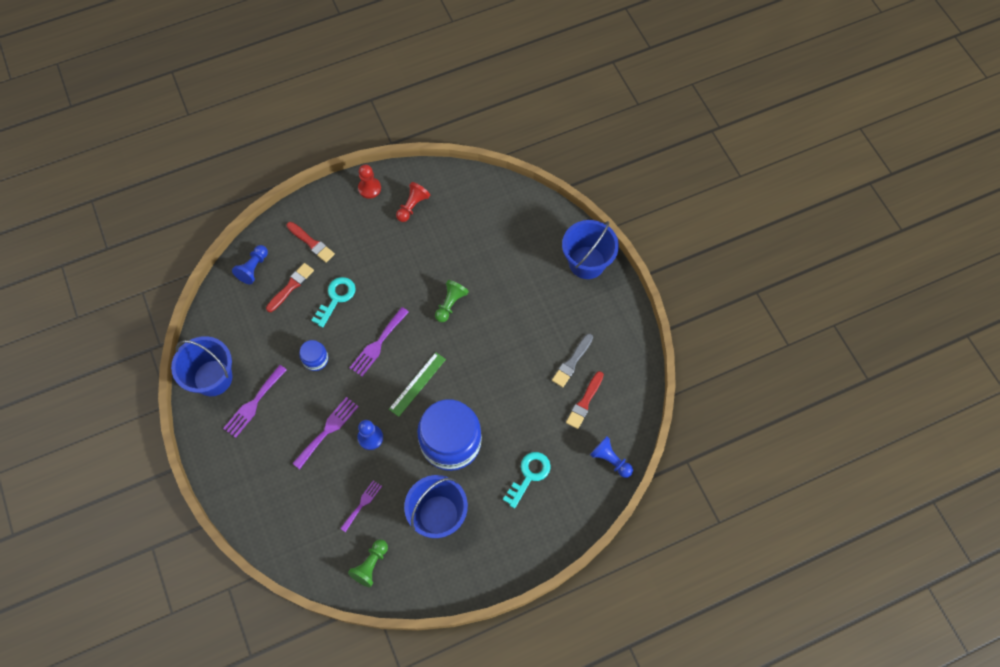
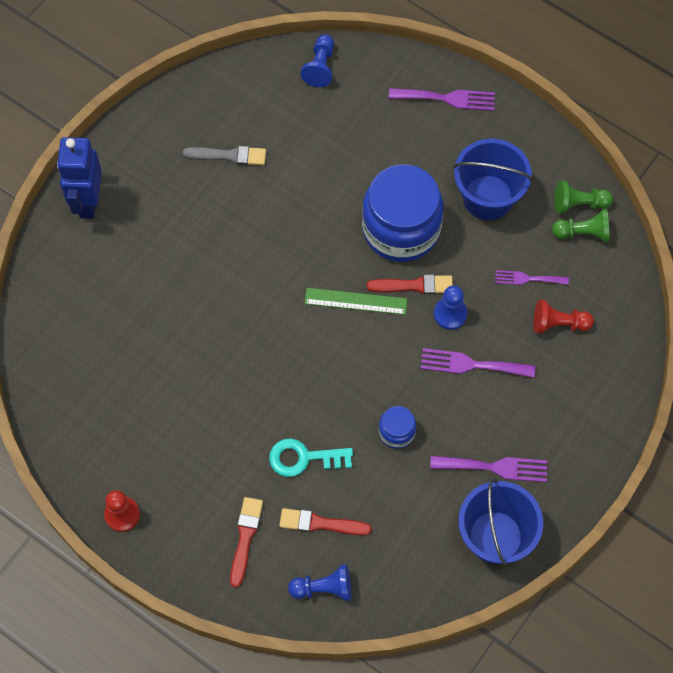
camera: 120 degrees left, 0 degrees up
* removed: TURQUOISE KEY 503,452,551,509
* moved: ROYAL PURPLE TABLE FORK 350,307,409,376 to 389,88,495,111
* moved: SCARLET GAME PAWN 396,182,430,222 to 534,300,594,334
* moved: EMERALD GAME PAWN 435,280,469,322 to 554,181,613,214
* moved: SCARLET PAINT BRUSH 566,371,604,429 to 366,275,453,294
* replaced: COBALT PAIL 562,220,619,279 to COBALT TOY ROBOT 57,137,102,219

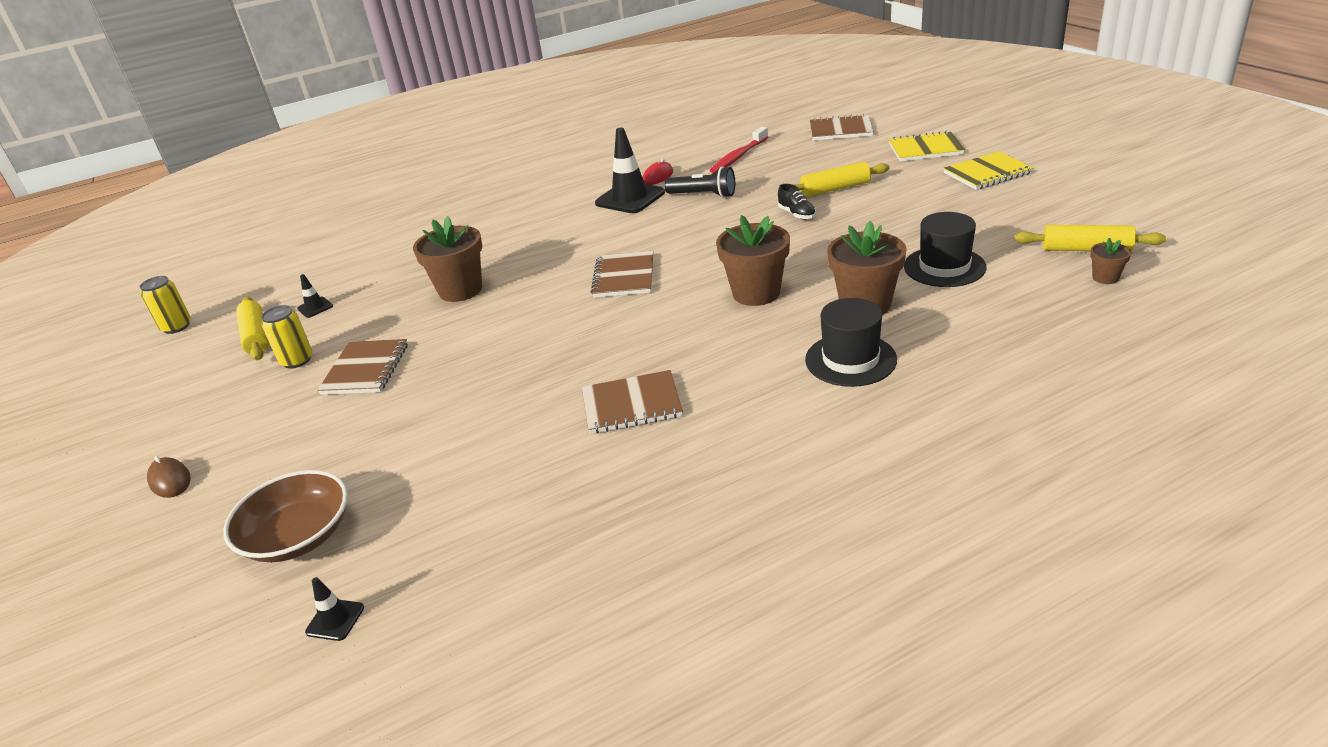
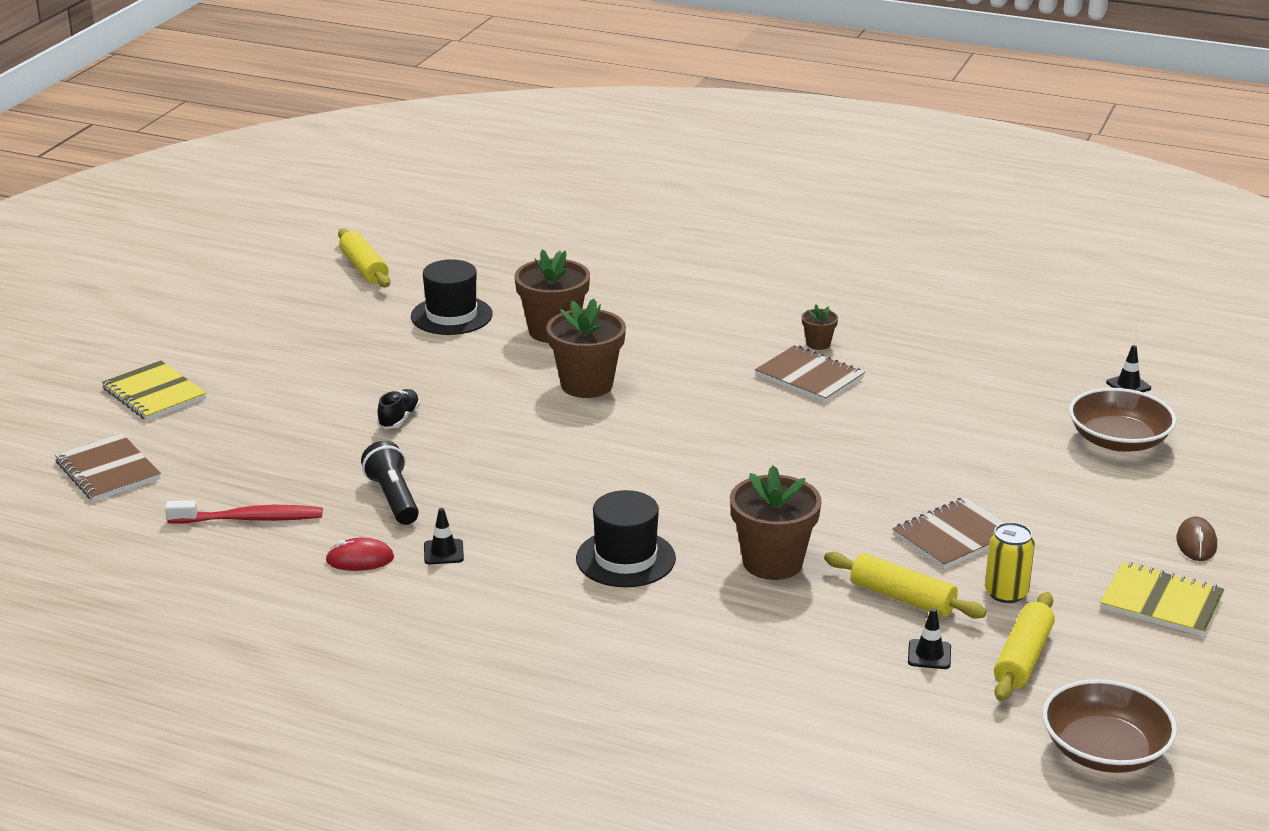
camera: 135 degrees left, 5 degrees down
* removed: DARK BROWN NOTEBOOK 591,251,653,298
* moved: BRIGHT YELLOW DOUGH ROLLER 795,162,889,197 to 824,552,986,619
* moved: EBONY TOP HAT 805,298,897,387 to 576,490,676,587
* moved: BRIGHT YELLOW NOTEBOOK 943,151,1034,190 to 1100,562,1225,637
* moved: DARK BROWN FLOWER POT 1090,238,1131,284 to 802,304,838,350
* replaced: BRIGHT YELLOW CAN 139,276,191,334 to DARK BROWN DEEP DISH 1042,679,1177,773
* resized: EBONY TRAFFIC CONE 595,127,665,213 = 424,508,464,564 x0.46

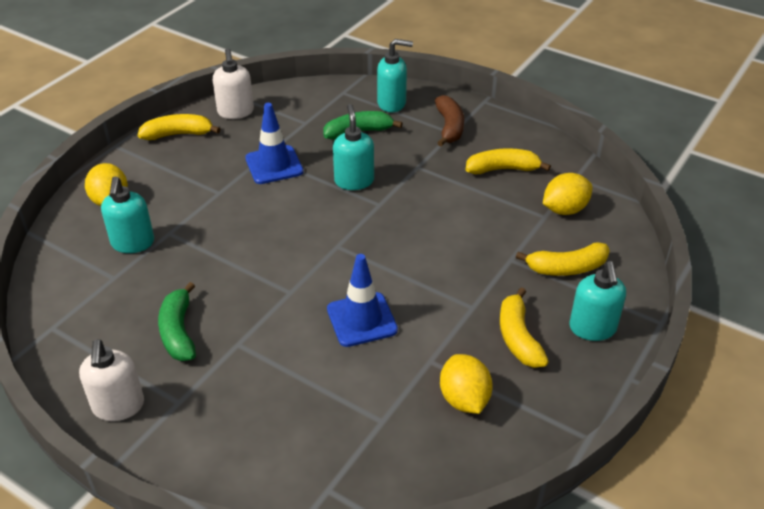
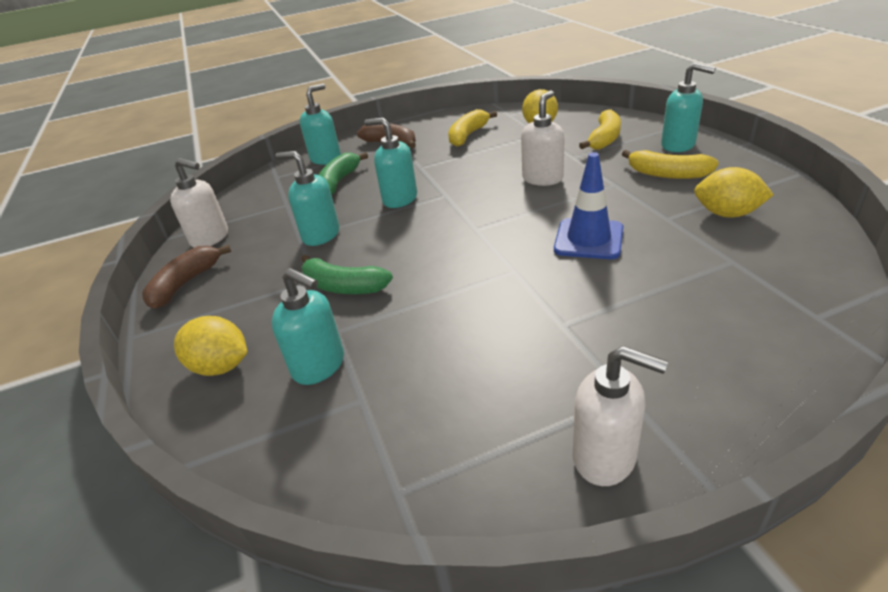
camera: 50 degrees left, 5 degrees down
* added: SNOW-WHITE PUMP BOTTLE 521,90,565,186
* moved: EMERALD BANANA 158,282,196,361 to 301,254,393,294
* replaced: COBALT TRAFFIC CONE 245,103,303,184 to TURQUOISE PUMP BOTTLE 275,151,339,246
* recoloured: BRIGHT YELLOW BANANA 137,114,220,140 to DARK BROWN BANANA 142,245,231,309

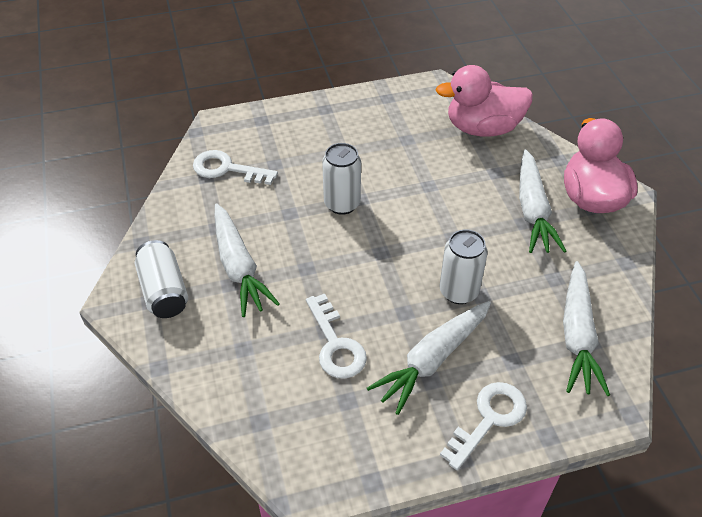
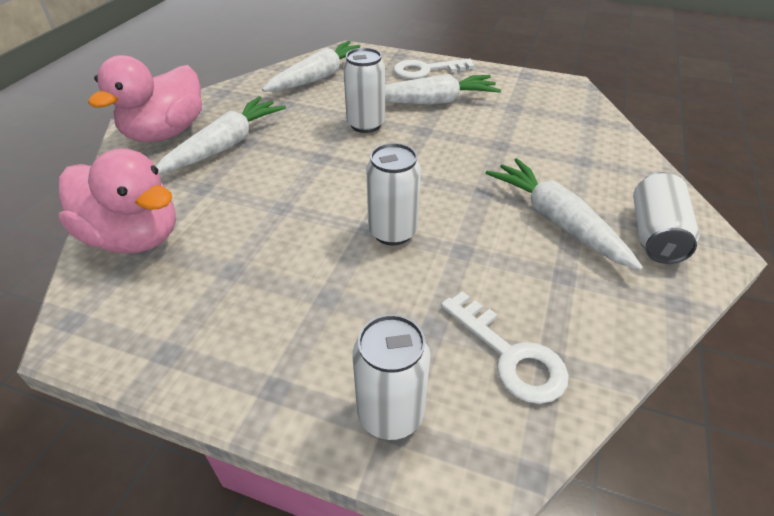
camera: 145 degrees left, 5 degrees down
* removed: SNOW-WHITE KEY 306,294,367,379
* added: SNOW-WHITE CAN 353,314,430,440
* turned: SNOW-WHITE TOY CARROT 215,203,280,317 = 486,158,643,271 45 degrees counterclockwise

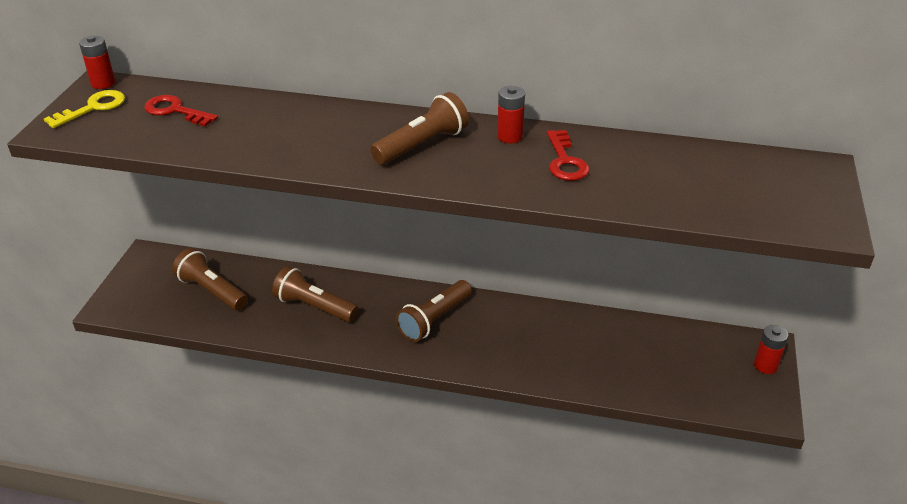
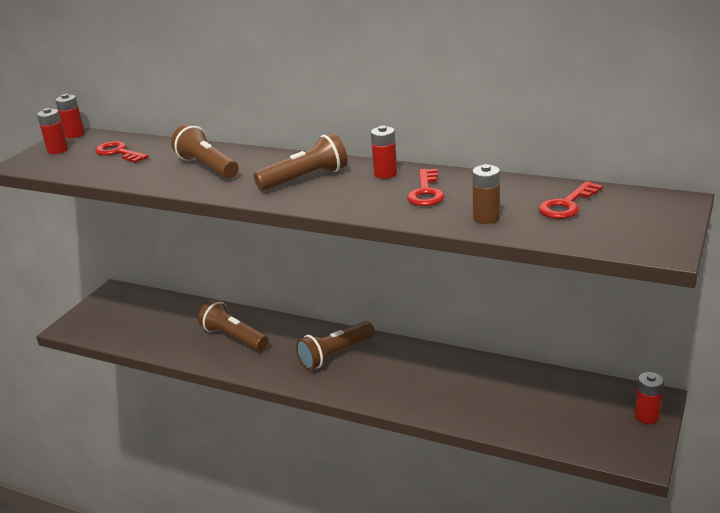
camera: 15 degrees right, 10 degrees down
* added: DARK BROWN POWER CELL 472,164,500,224
* added: SCARLET KEY 539,181,603,219
* moved: DARK BROWN FLASHLIGHT 172,248,248,311 to 171,124,239,179
* replaced: BRIGHT YELLOW KEY 44,90,125,128 to SCARLET POWER CELL 37,108,68,154

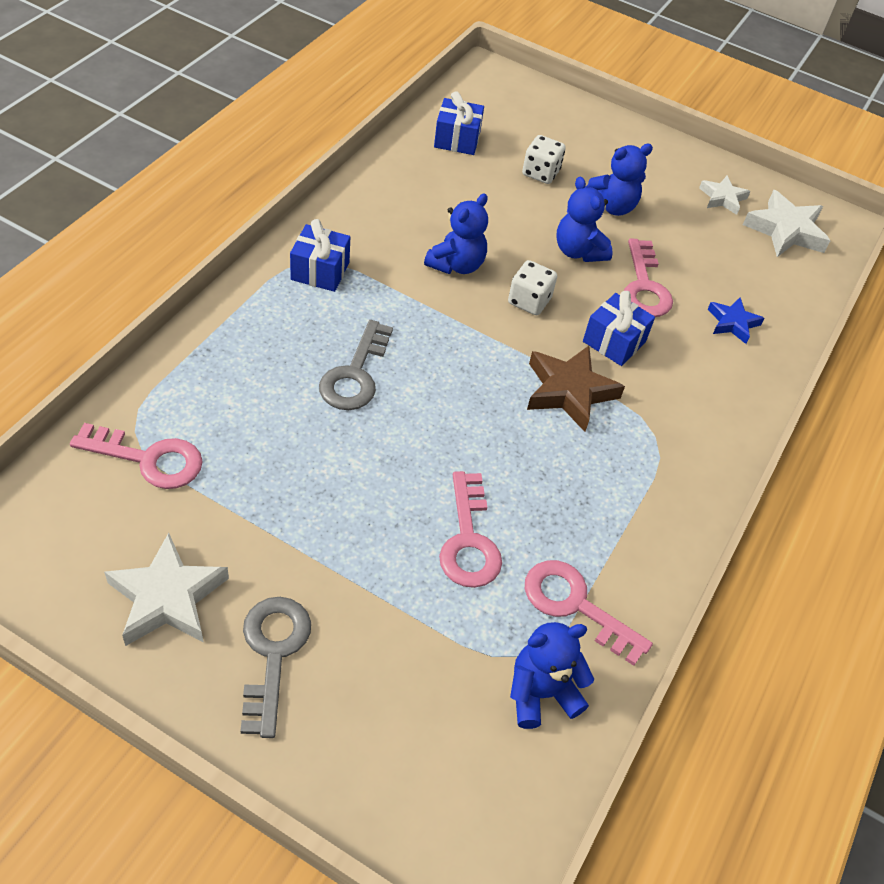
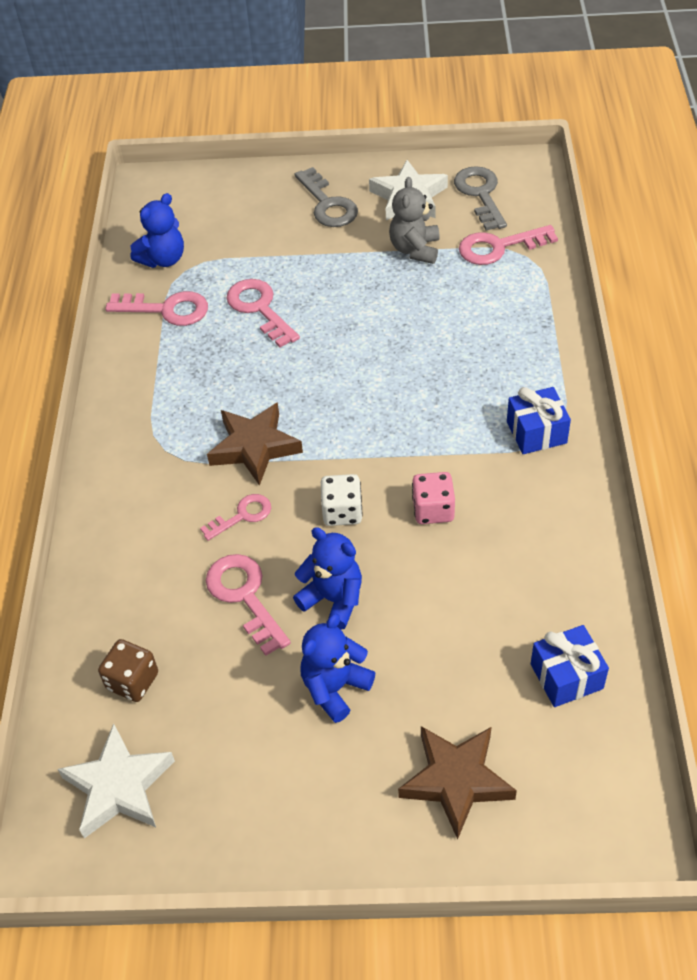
camera: 160 degrees right, 0 degrees up
* removed: SNOW-WHITE GAME DIE 522,135,566,184
* removed: SNOW-WHITE STAR 699,175,751,215
* removed: COBALT STAR 707,298,764,344
* added: DARK BROWN GAME DIE 98,639,158,702
* added: GREY STUFFED BEAR 389,177,440,264
* added: DARK BROWN STAR 398,726,517,840
* moved: GREY KEY 319,320,393,410 to 454,166,507,230
* replaced: COBALT STUFFED BEAR 424,193,488,274 to ROSY GAME DIE 412,472,455,524
* replaced: COBALT GIFT 583,291,655,366 to ROSY KEY 200,494,271,541

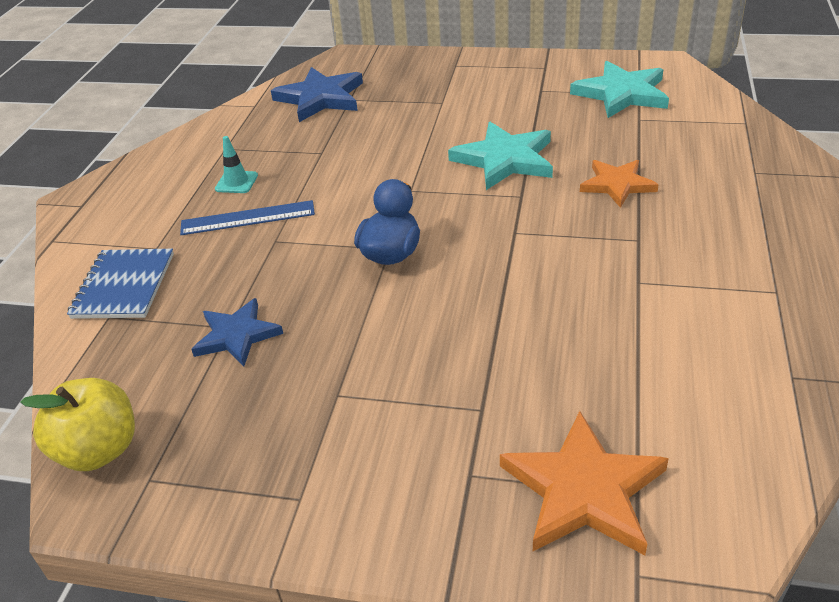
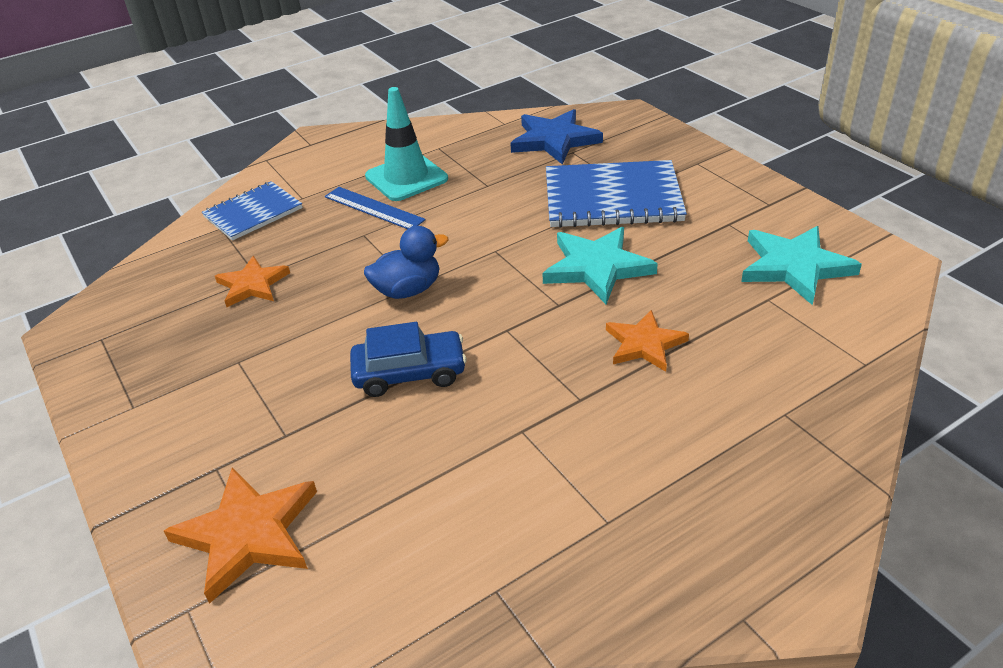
camera: 45 degrees right, 0 degrees up
* removed: BRIGHT YELLOW APPLE 20,378,135,471
* added: COBALT AUTOMOBILE 350,322,467,397
* added: COBALT NOTEBOOK 546,160,687,228
* recoloured: COBALT STAR 191,298,283,367 to BRIGHT ORANGE STAR 215,256,290,307
* resized: TURQUOISE TRAFFIC CONE 215,136,258,193 = 365,87,448,201 x2.06

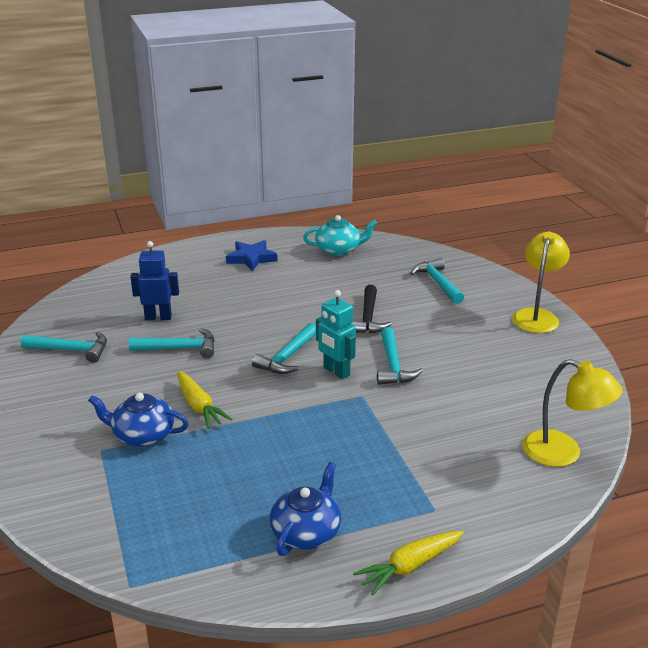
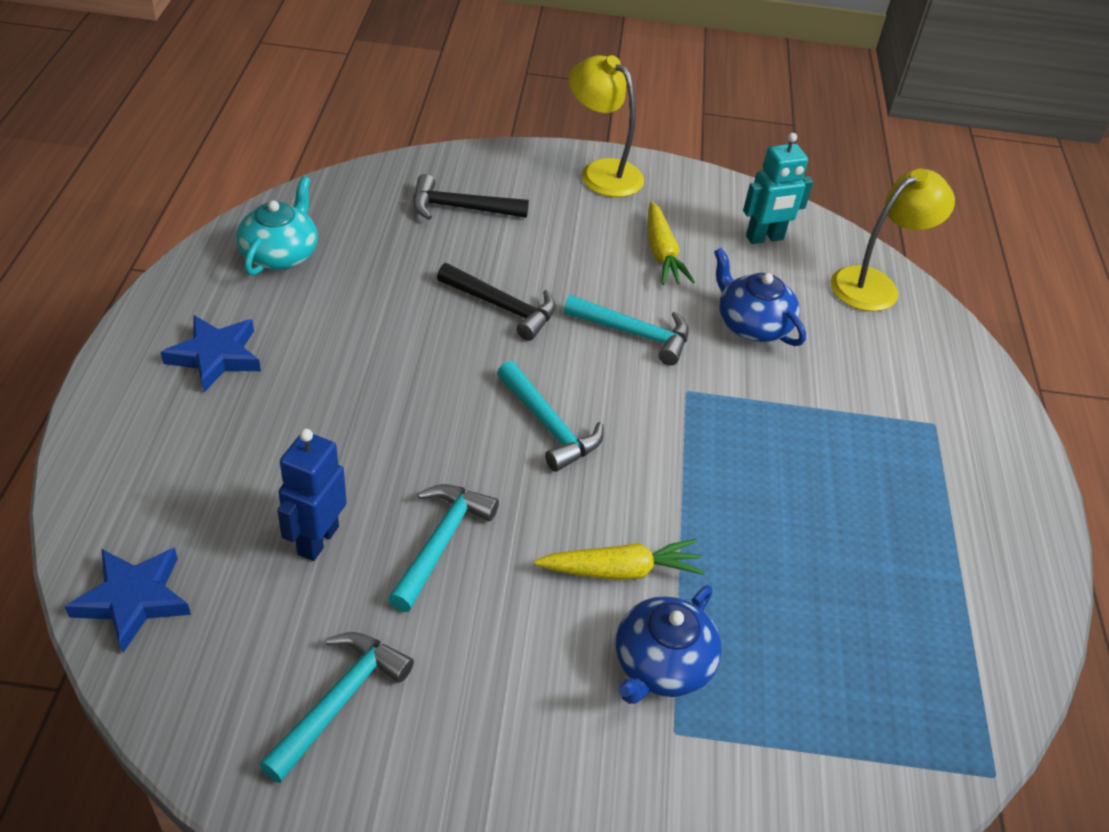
camera: 70 degrees left, 15 degrees up
* added: COBALT STAR 65,548,191,653
* moved: COBALT CHINA TEAPOT 270,462,341,556 to 714,248,806,346
* moved: TURQUOISE TOY ROBOT 316,290,356,379 to 743,133,813,244
* moved: BRIGHT YELLOW TOY CARROT 353,531,464,595 to 647,201,695,285
* recoloured: TURQUOISE CLAW HAMMER 410,258,464,304 to EBONY CLAW HAMMER 413,174,529,220

